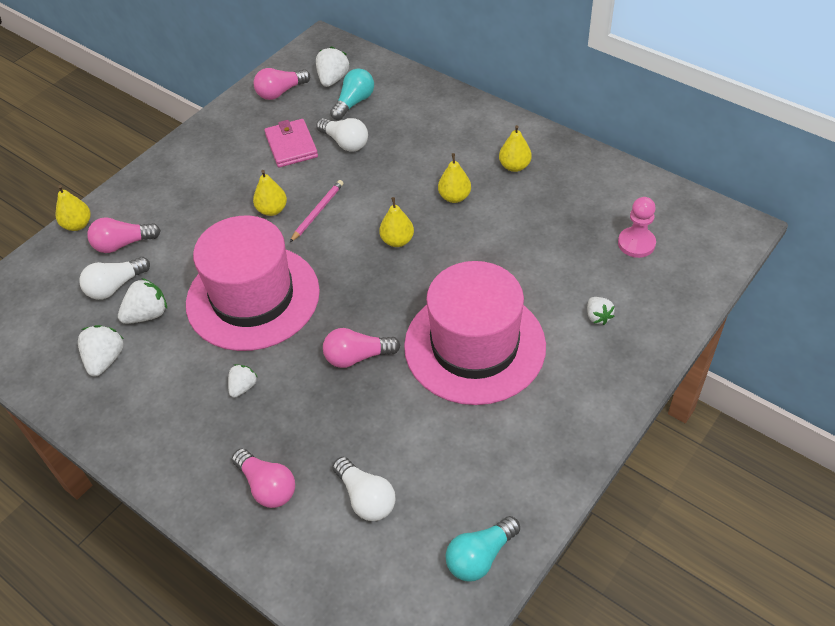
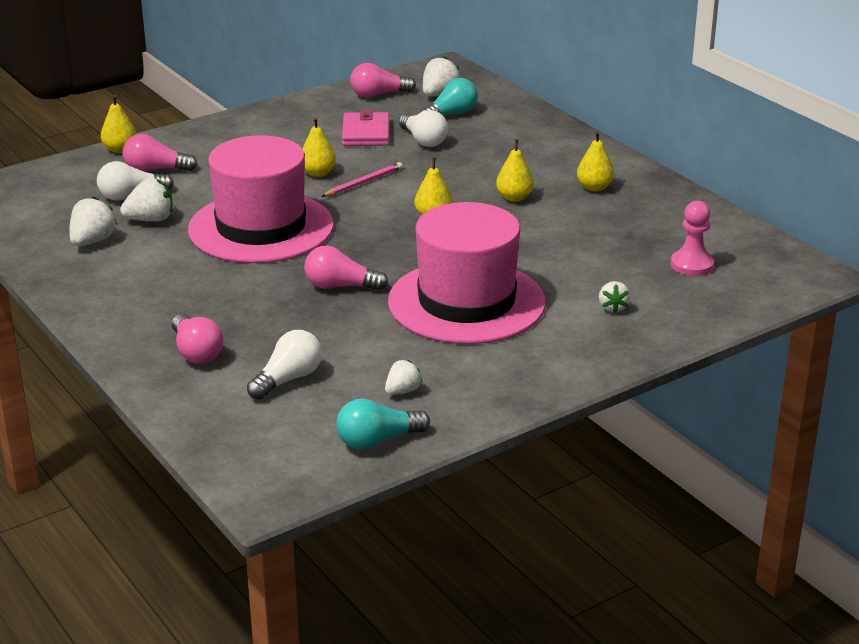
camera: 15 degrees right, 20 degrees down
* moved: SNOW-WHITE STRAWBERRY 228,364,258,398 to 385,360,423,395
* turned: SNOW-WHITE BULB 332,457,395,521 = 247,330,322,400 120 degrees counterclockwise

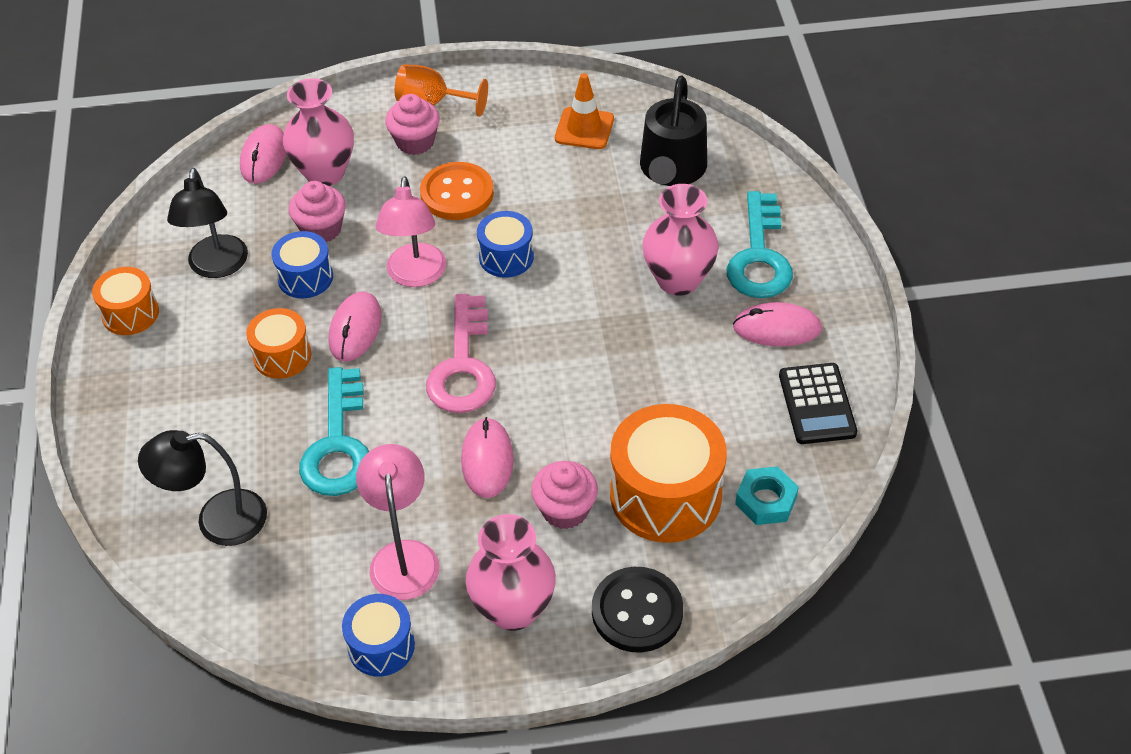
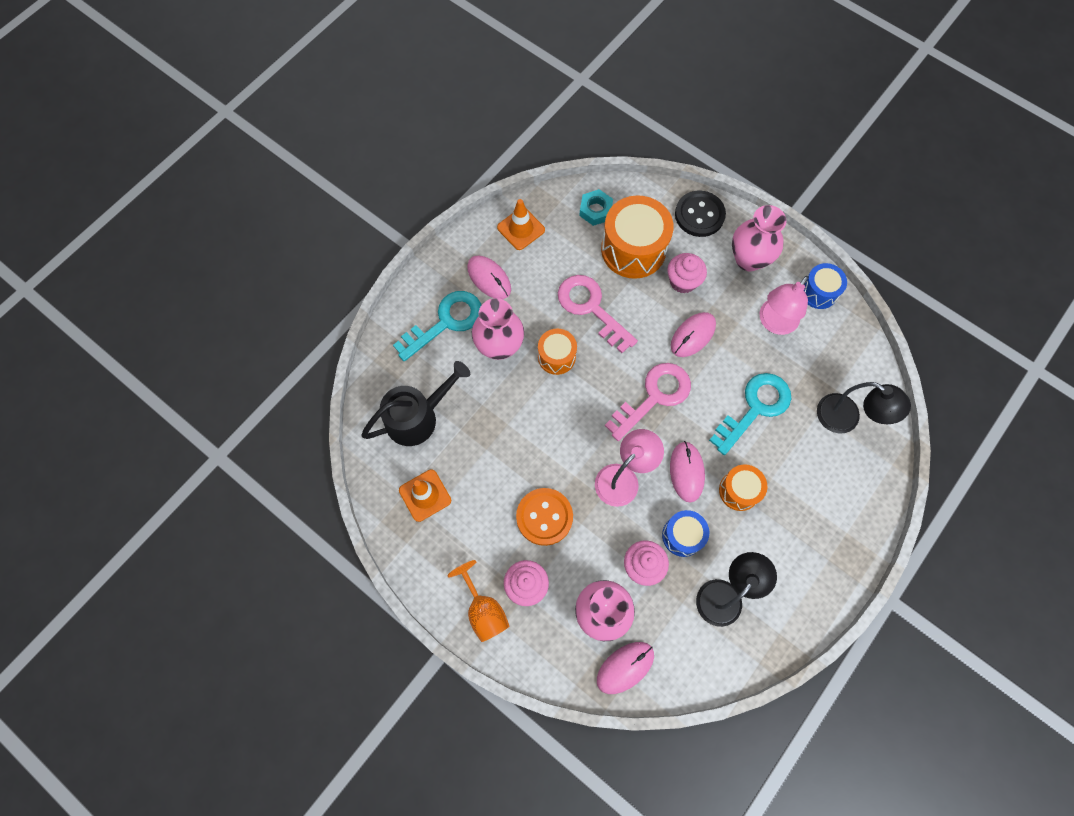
camera: 135 degrees left, 20 degrees up
* removed: COBALT TOY DRUM 477,211,534,278
* added: ROSY KEY 558,275,638,353
* moved: BRIGHT ORANGE TOY DRUM 92,267,159,335 to 538,329,577,375
* replaced: EBONY CALCULATOR 779,363,857,444 to BRIGHT ORANGE TRAFFIC CONE 497,199,545,250
* turned: ROSY COMPUTER MOUSE 329,292,382,361 = 670,441,705,503 60 degrees counterclockwise

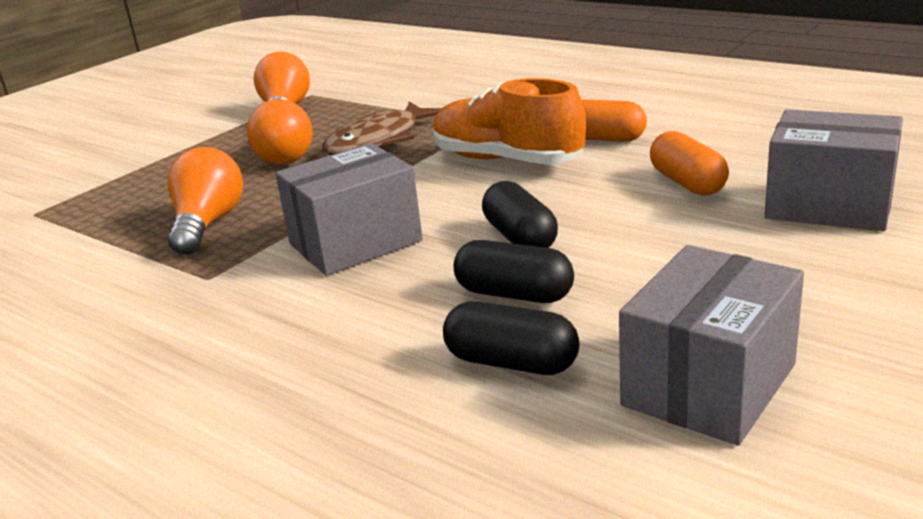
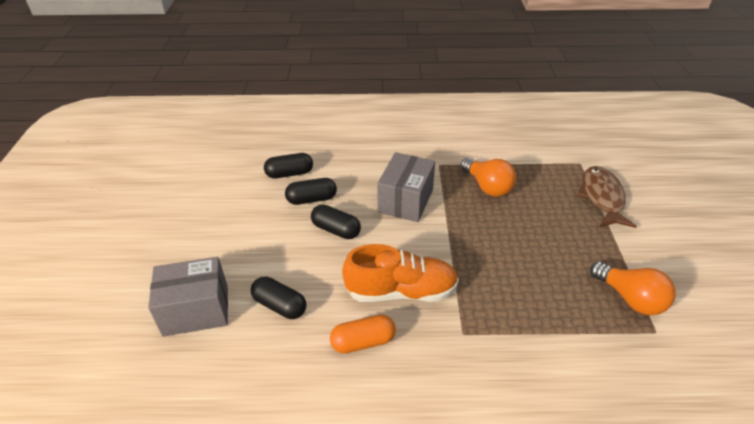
camera: 140 degrees right, 15 degrees up
* removed: BRIGHT ORANGE BULB 247,99,313,165
* removed: GREY PACKAGE 619,245,804,446
* moved: DARK BROWN TOY FISH 322,102,442,155 to 577,166,637,228
* recoloured: BRIGHT ORANGE PILL SHAPE 650,131,729,196 to EBONY PILL SHAPE 251,277,307,319

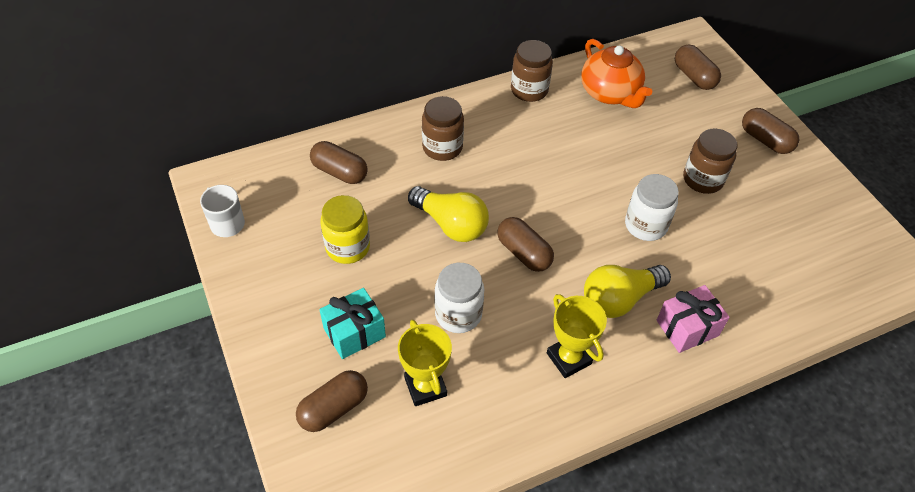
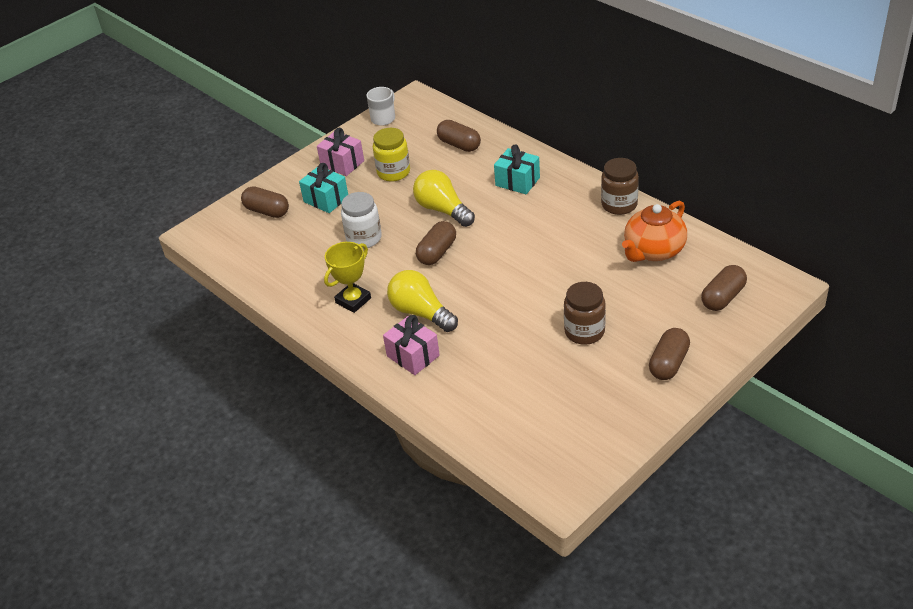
camera: 75 degrees right, 10 degrees down
* removed: BRIGHT YELLOW TROPHY 398,320,452,406
* removed: SNOW-WHITE JAM JAR 625,174,679,241
* added: ROSY GIFT 317,128,364,176
* replaced: DARK BROWN JAM JAR 422,96,464,161 to TURQUOISE GIFT 494,145,540,194
* turned: DARK BROWN PILL SHAPE 310,141,368,184 = 437,120,481,152 60 degrees counterclockwise
* turned: BRIGHT YELLOW BULB 408,186,489,242 = 413,170,475,227 120 degrees clockwise

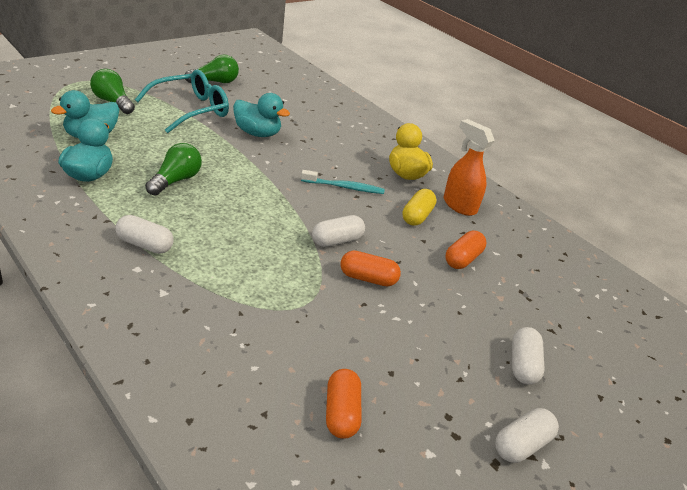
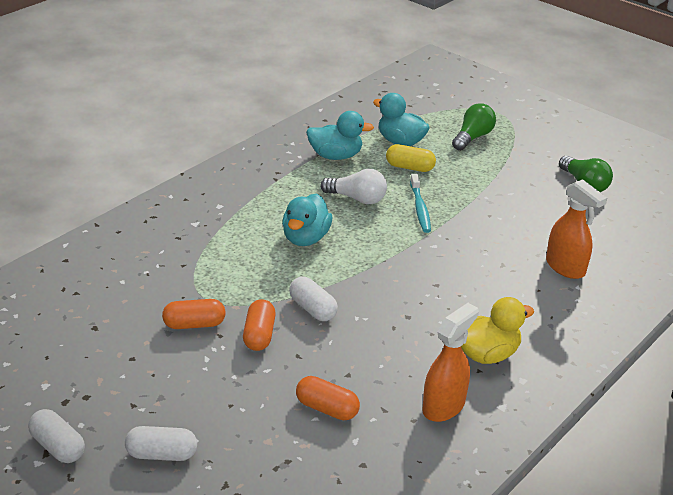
camera: 85 degrees right, 0 degrees up
* removed: SNOW-WHITE PILL SHAPE 115,215,174,254
* removed: TURQUOISE EYEGLASSES 135,70,229,133
* added: BRIGHT ORANGE SPRAYER 546,179,607,279
* moved: TURQUOISE TOY DUCK 233,93,290,137 to 282,194,332,246
* moved: TURQUOISE DENTAL BRUSH 301,170,385,194 to 410,174,431,233
* moved: BRIGHT ORANGE PILL SHAPE 326,369,361,439 to 162,299,226,329
* moved: BRIGHT YELLOW PILL SHAPE 402,189,437,226 to 386,144,436,172
* recoloured: EMERALD BULB 145,143,202,196 to SNOW-WHITE BULB 320,169,387,204

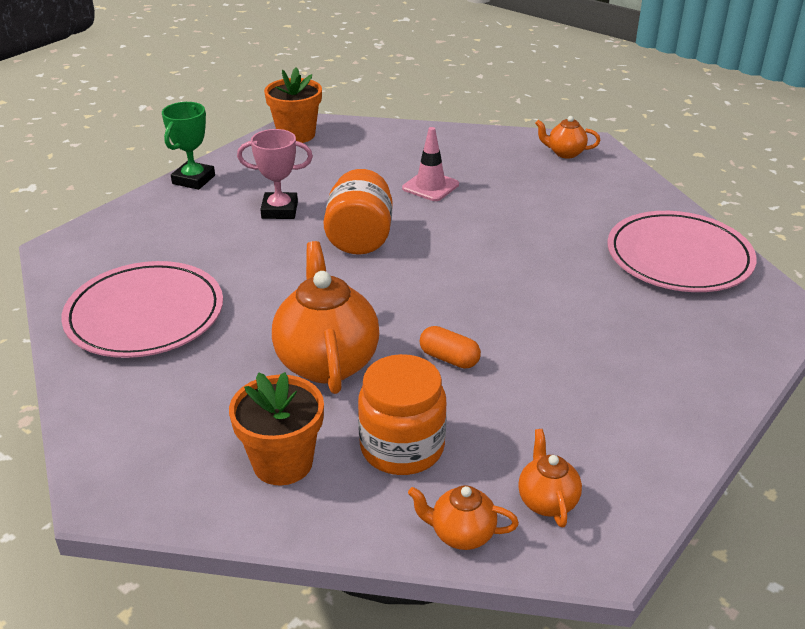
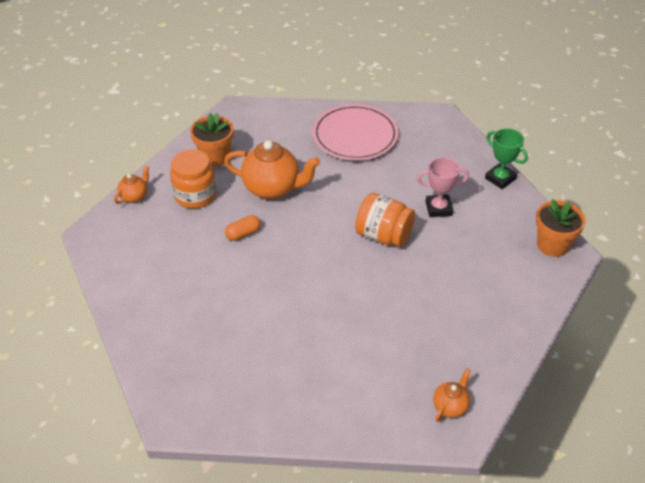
camera: 115 degrees right, 10 degrees up
* removed: ROSY TRAFFIC CONE 402,127,459,201
* removed: BRIGHT ORANGE CHINA TEAPOT 518,429,582,527
* removed: ROSY FLAT DISH 607,211,757,292
* turned: ROSY TROPHY 237,129,313,219 = 417,157,469,217 60 degrees clockwise

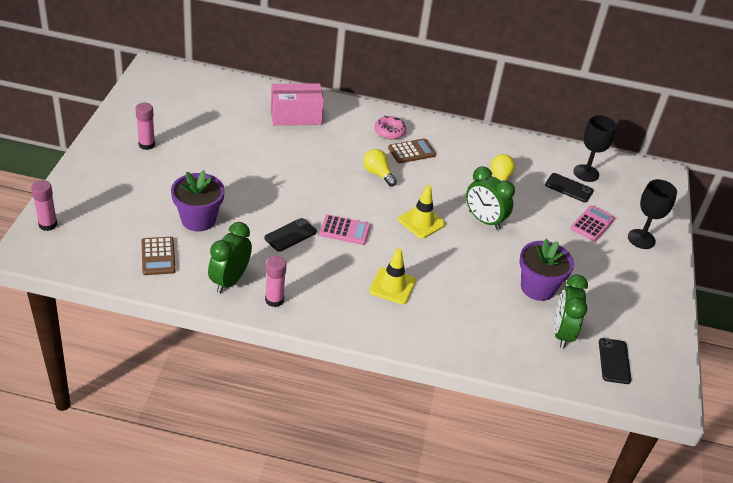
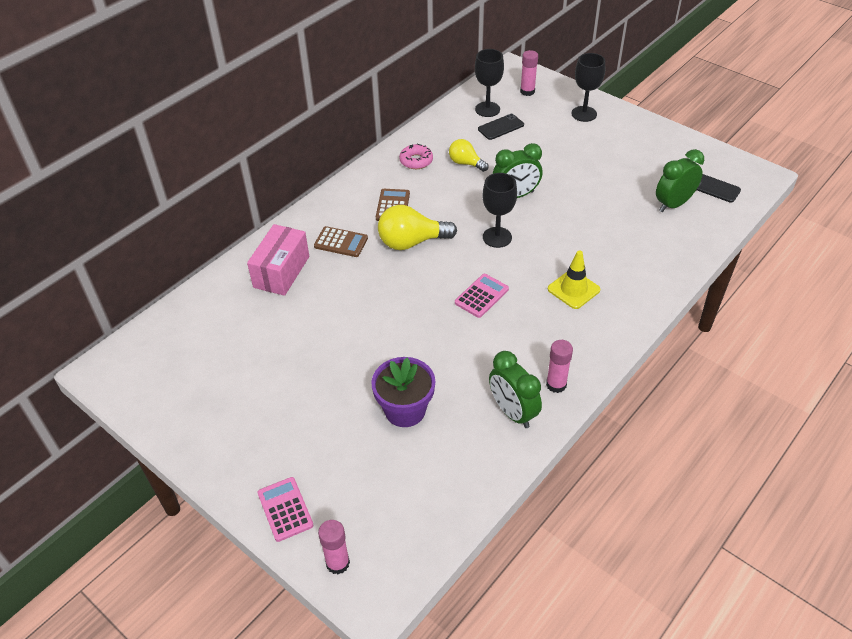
camera: 55 degrees left, 5 degrees up
* removed: EBONY PHONE 264,218,317,252
* removed: ROYAL PURPLE FLOWER POT 519,239,574,301
* moved: ROSY STICK OF GLUE 135,103,155,150 to 520,50,538,96
* moved: DARK BROWN CALCULATOR 141,237,176,275 to 314,226,368,257
* moved: ROSY DOUGHNUT 374,115,407,139 to 399,143,433,169
* moved: ROSY CALCULATOR 571,205,615,242 to 257,477,314,542
* replaced: BRIGHT YELLOW TRAFFIC CONE 398,185,446,239 to EBONY GOBLET 483,173,517,248
* turned: EMERALD BEDSIDE CLOCK 554,274,588,349 = 656,149,704,212 105 degrees clockwise
* resized: BRIGHT YELLOW BULB 363,149,397,186 = 378,205,457,250 x1.65

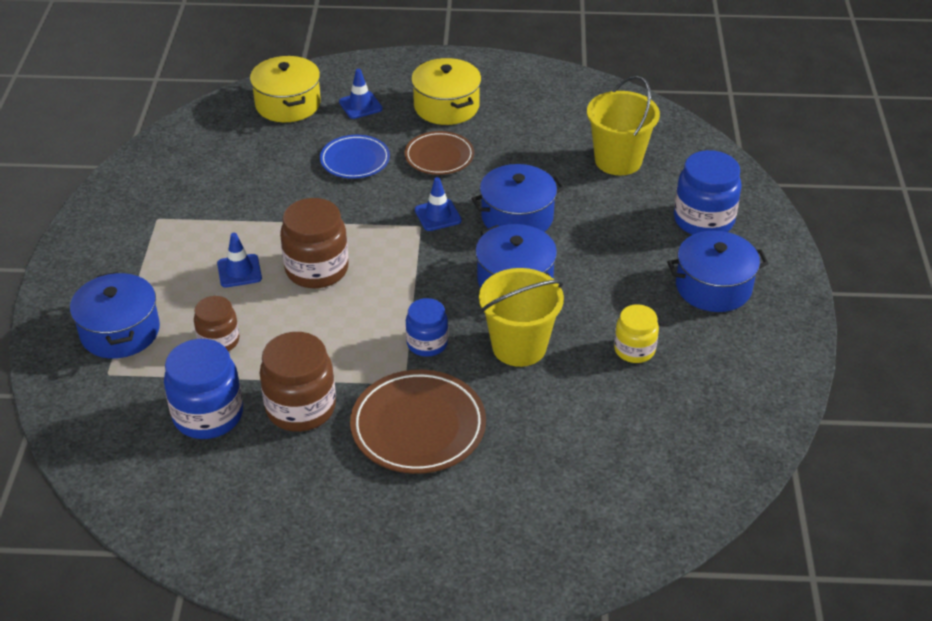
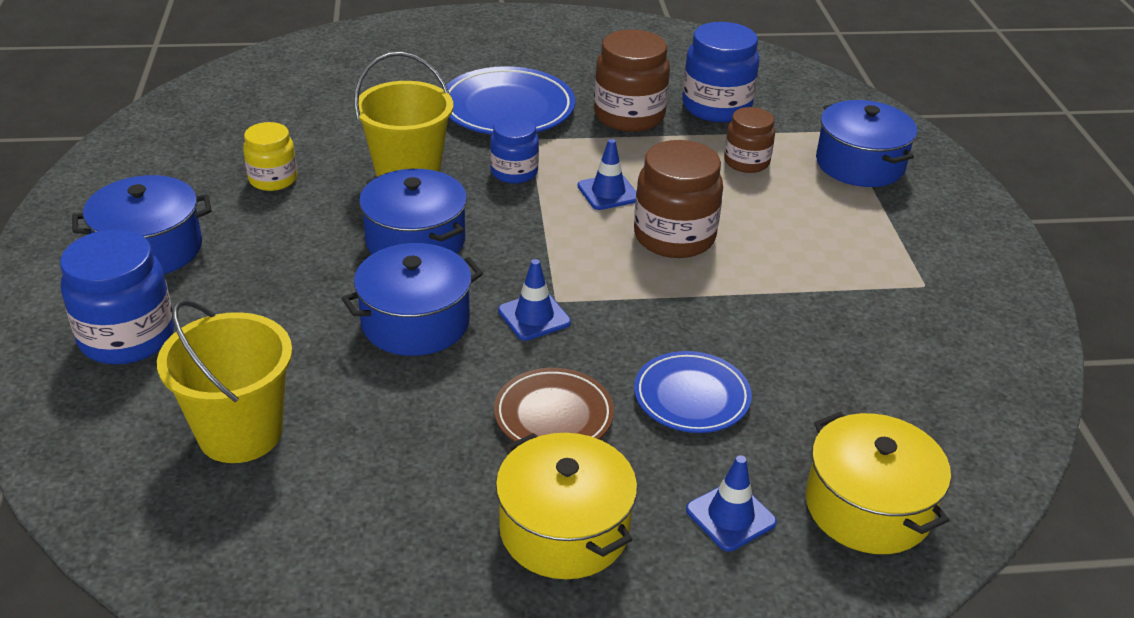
camera: 170 degrees right, 5 degrees down
* moved: COBALT TRAFFIC CONE 217,233,262,287 to 578,139,636,210
* recoloured: DARK BROWN FLAT DISH 350,370,486,474 to COBALT FLAT DISH 446,66,575,135

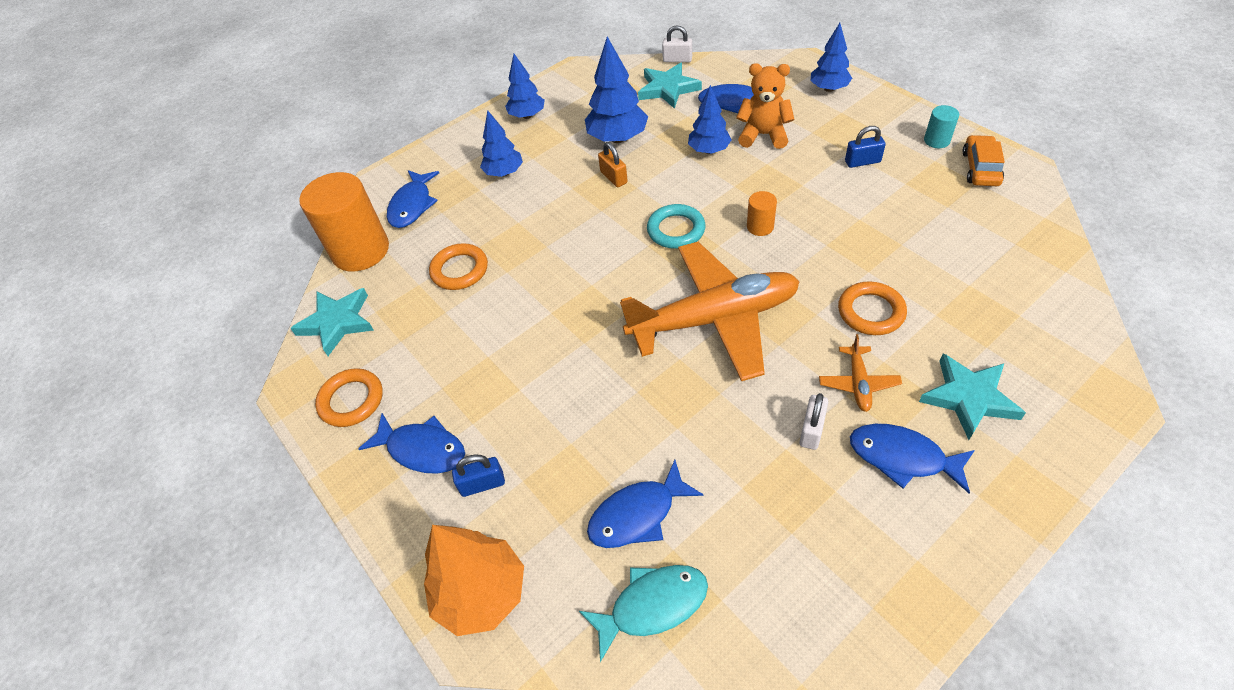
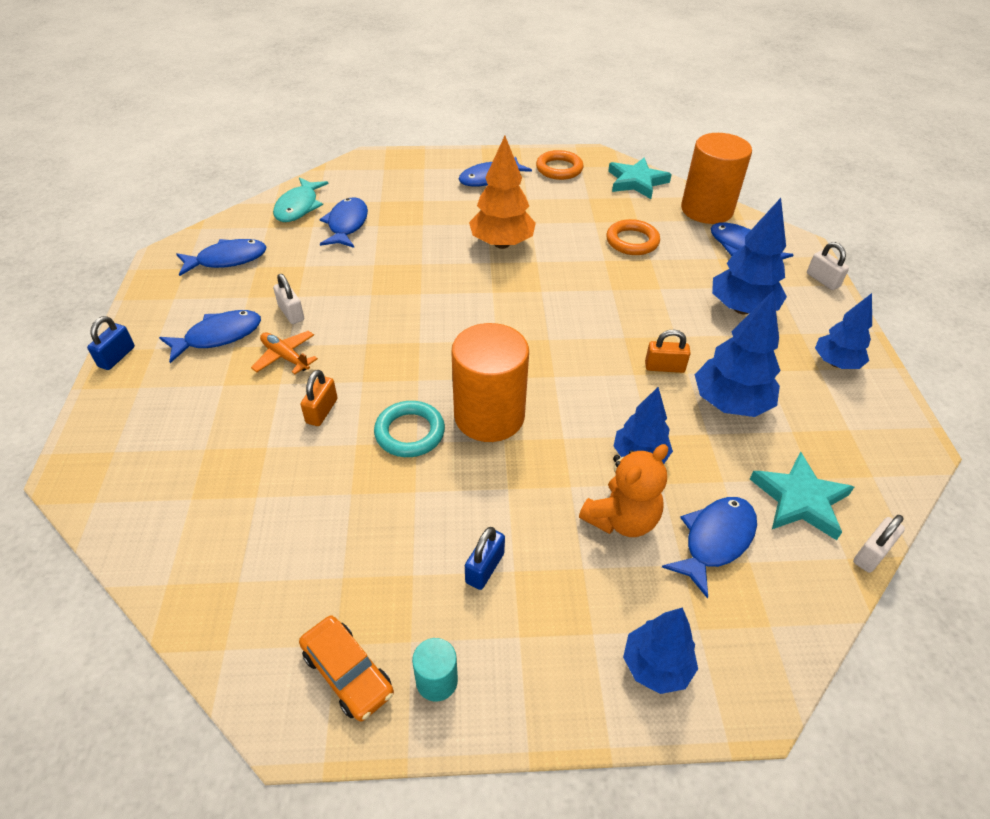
camera: 120 degrees right, 5 degrees down
* removed: BRIGHT ORANGE TOY PLANE 620,242,800,381
* removed: TURQUOISE STAR 919,353,1026,440
* added: COBALT TOY FISH 177,239,267,276
* added: SNOW-WHITE PADLOCK 807,242,849,290
* moved: BRIGHT ORANGE TOY TREE 424,525,524,636 to 469,136,536,249
* moved: COBALT PADLOCK 452,455,505,497 to 87,316,135,370
* moved: TURQUOISE TORUS 647,204,705,249 to 374,401,445,457
* replaced: BRIGHT ORANGE TORUS 838,281,907,335 to BRIGHT ORANGE PADLOCK 301,370,337,426
* resized: COBALT TOY TREE 480,110,523,177 = 712,198,787,314 x1.52
* resized: BRIGHT ORANGE CYLINDER SHAPE 747,191,777,236 = 451,323,529,442 x2.26

